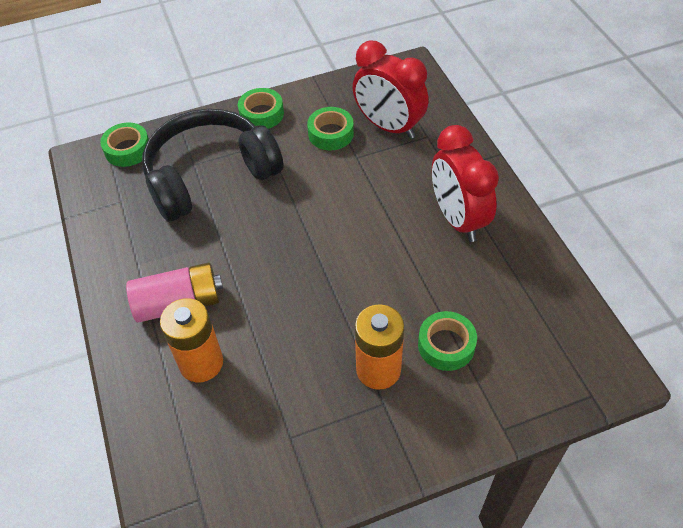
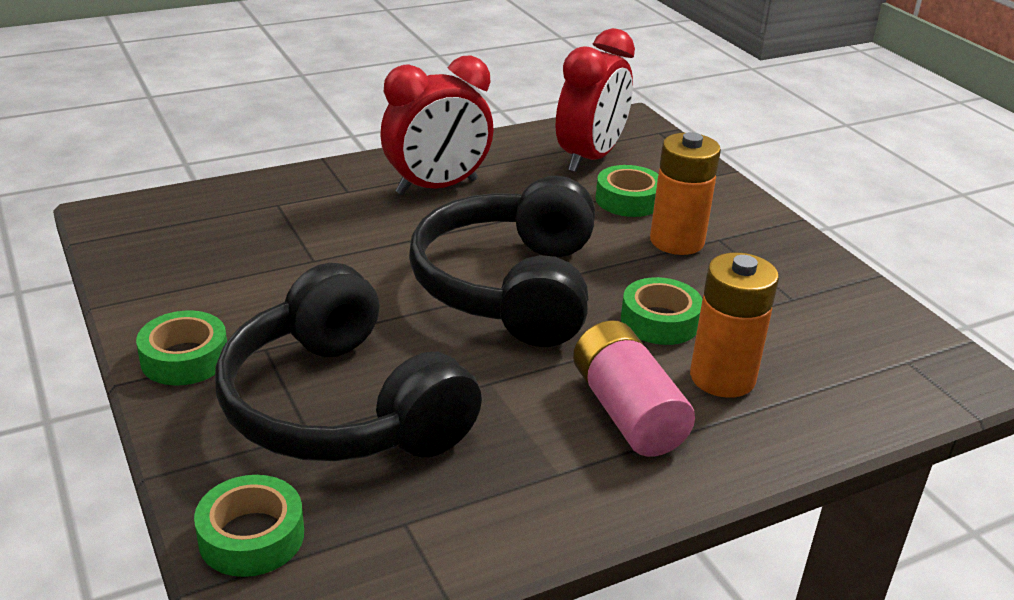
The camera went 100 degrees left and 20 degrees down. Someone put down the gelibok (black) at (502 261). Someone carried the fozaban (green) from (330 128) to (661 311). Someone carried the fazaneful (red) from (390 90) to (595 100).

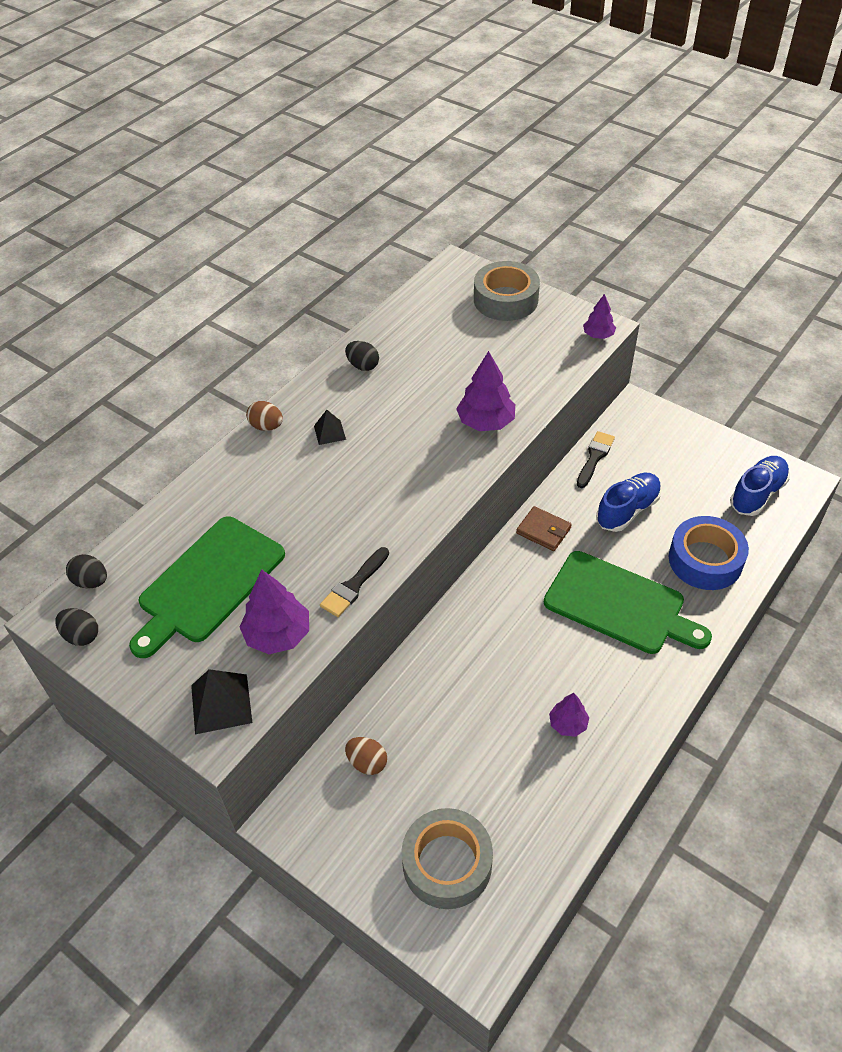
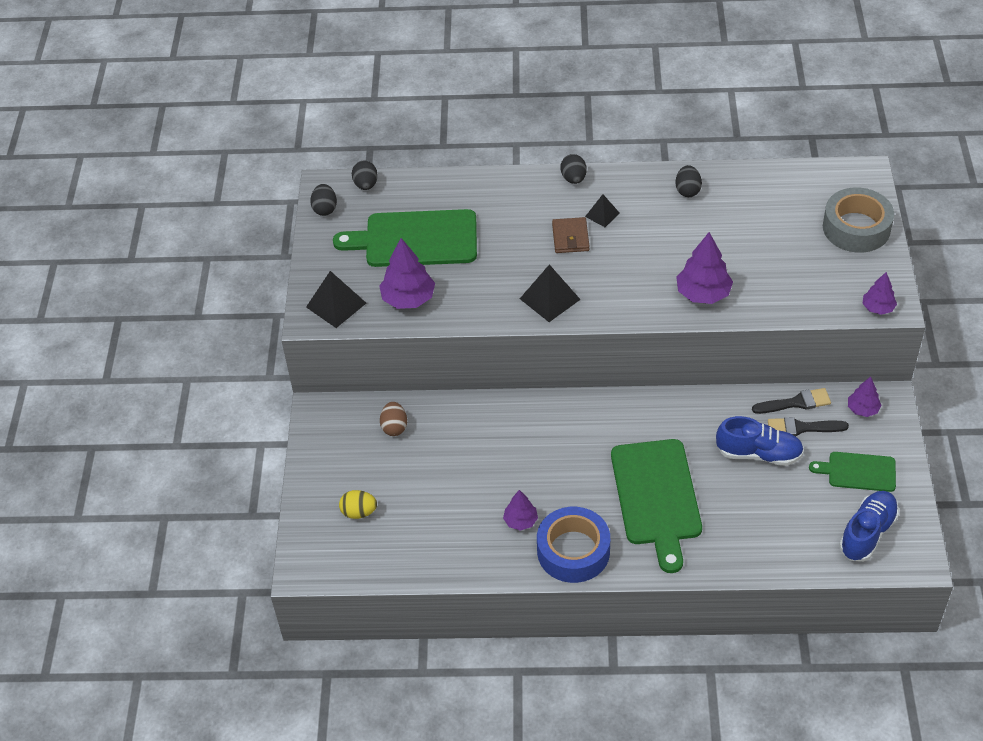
The camera went 55 degrees right and 0 degrees up. Someone put down the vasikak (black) at (550 293). Someone put down the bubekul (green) at (852 472). Someone put down the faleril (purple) at (865 396). Someone carried the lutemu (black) from (354 582) to (808 426). Someone carried the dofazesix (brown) from (544 528) to (571 235). Someone carried the fozaban (blue) from (709 553) to (573 545). Someone swapped the fozaban (grey) at (447 858) for the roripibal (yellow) at (358 504). Someone repainted the roripibal (brown) at (264 416), which became the roripibal (black) at (573 169). Someone rotated the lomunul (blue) at (760 486) by 60 degrees counterclockwise.

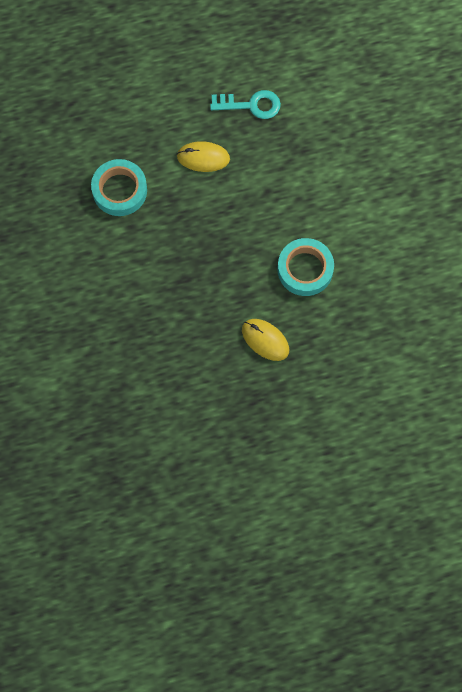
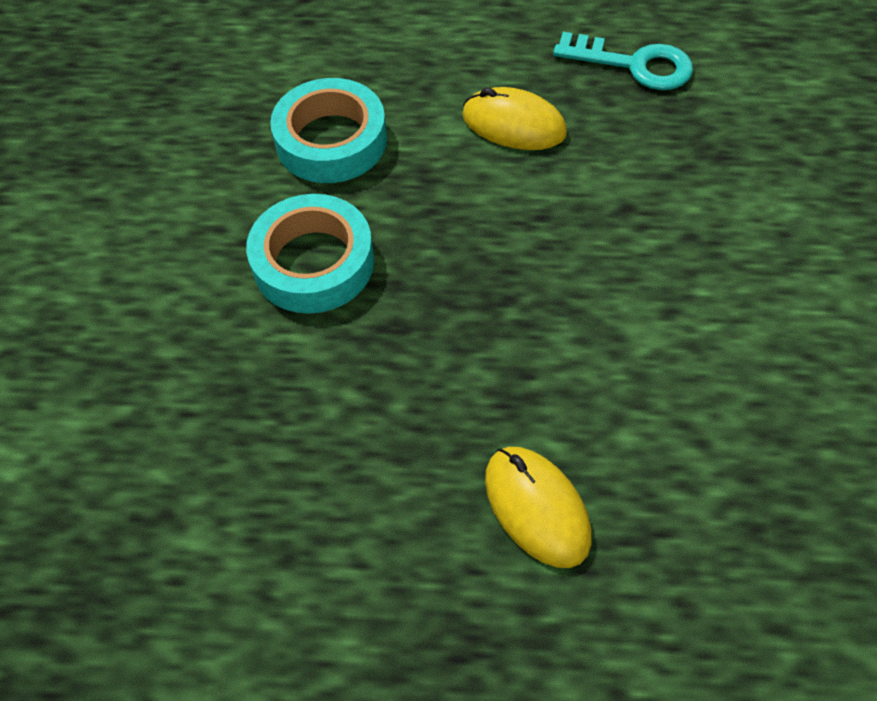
The camera went 20 degrees right and 15 degrees down. Someone carried the fozaban (turquoise) from (306 267) to (310 254).

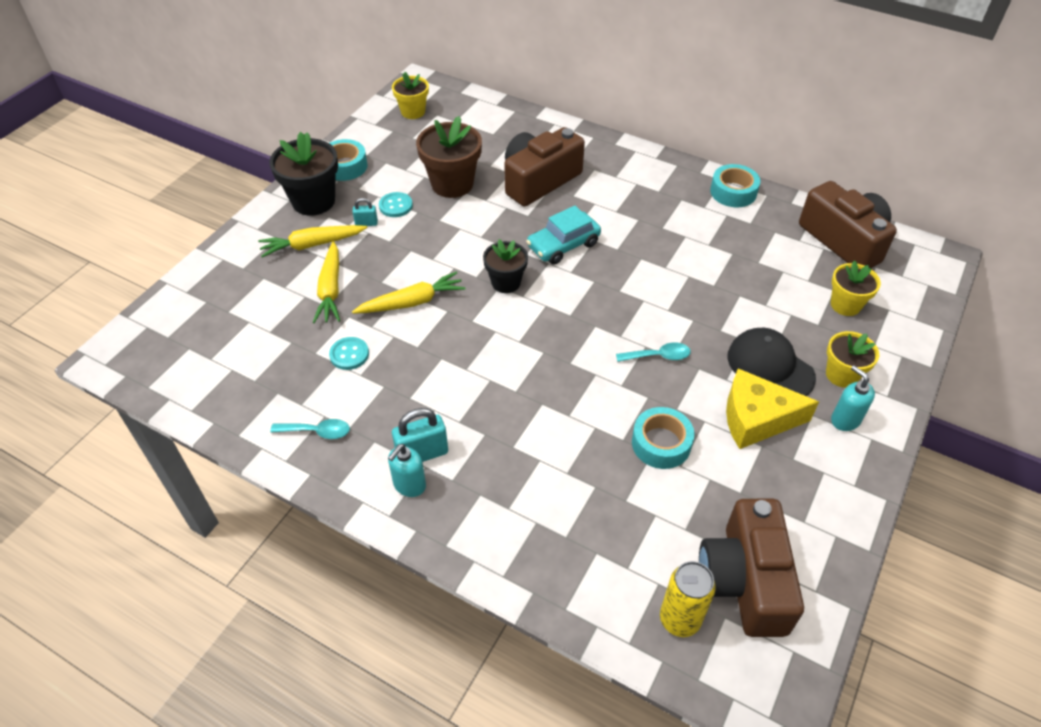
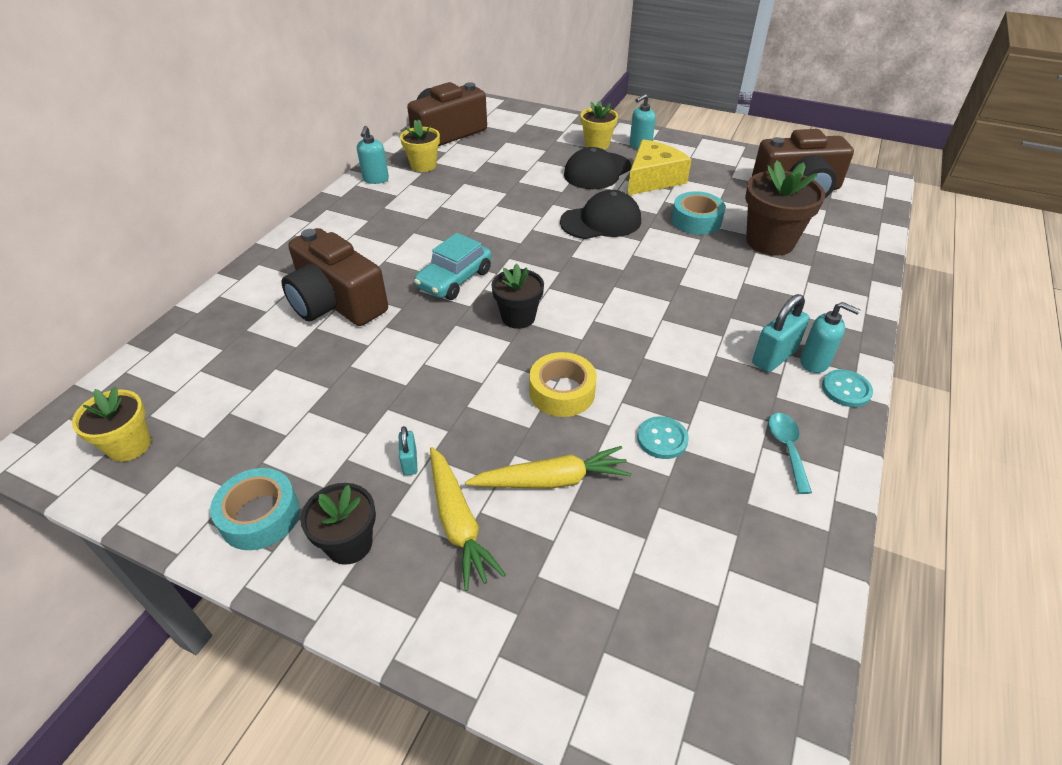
The camera went 95 degrees left and 5 degrees down. Someone took away the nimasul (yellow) at (688 599). Someone carried the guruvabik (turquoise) from (396 204) to (847 388). Someone carried the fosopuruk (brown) from (449 157) to (785 208). Someone carried the fosopuruk (yellow) from (856 288) to (420 145). Someone swapped the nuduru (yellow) at (409 292) for the fozaban (yellow) at (563 384). Someone swapped the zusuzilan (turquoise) at (653 352) for the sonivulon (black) at (600 214). Someone swapped the fozaban (turquoise) at (735 185) for the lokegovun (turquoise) at (373 155). Someone rotated the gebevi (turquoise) at (420 435) by 75 degrees clockwise. Someone rotated the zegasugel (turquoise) at (563 235) by 75 degrees clockwise. Someone rotated the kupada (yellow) at (772 408) by 135 degrees counterclockwise. Someone scaled the fosopuruk (black) at (303 174) by 0.63.

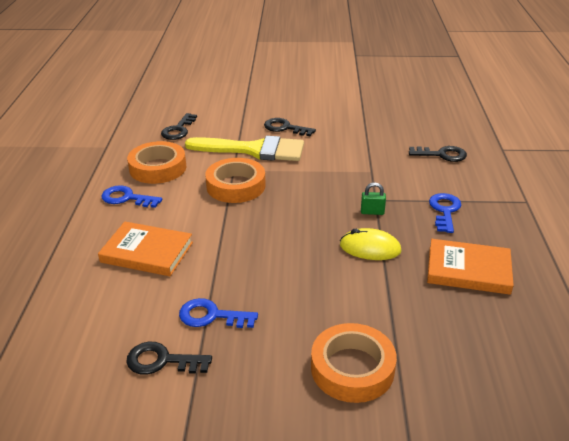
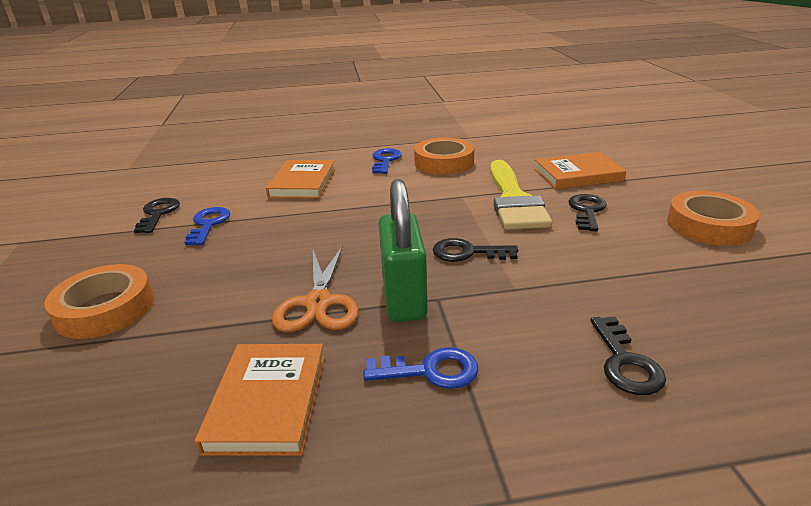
The camera went 80 degrees right and 5 degrees down. Someone put down the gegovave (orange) at (580 170). Someone carried the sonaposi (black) from (179 126) to (475 250). Someone carried the fozaban (orange) from (235 180) to (713 218). Someone swapped the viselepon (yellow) at (371 244) for the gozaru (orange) at (315 288). Someone scaled the gebevi (green) at (373 199) by 2.44.

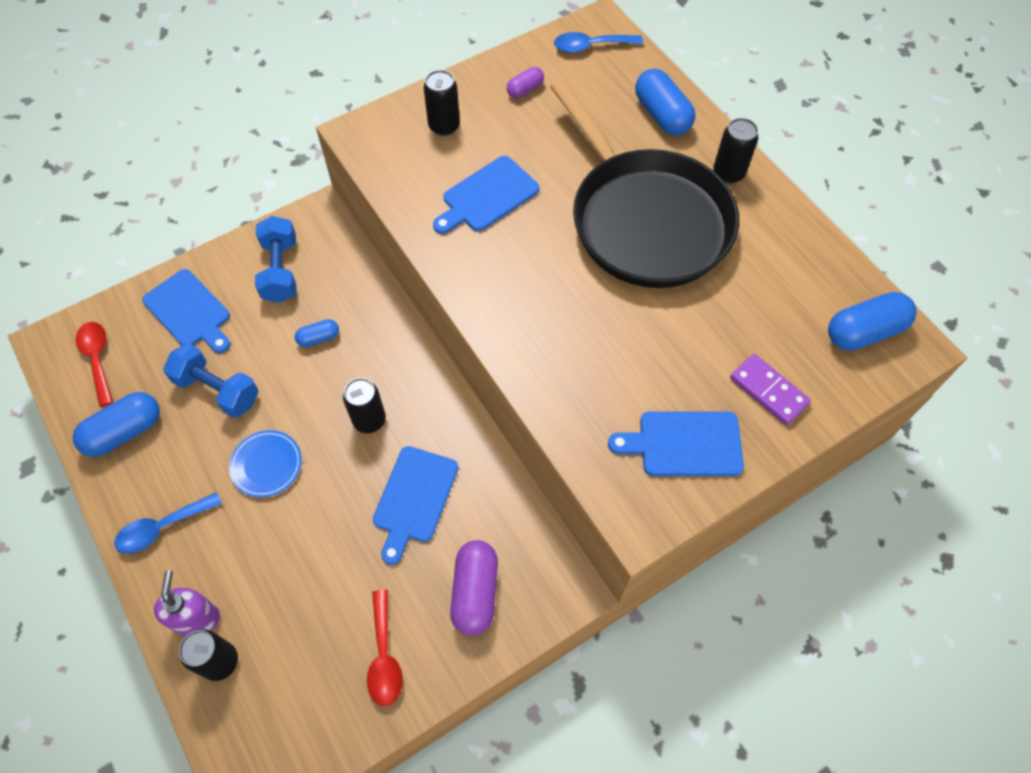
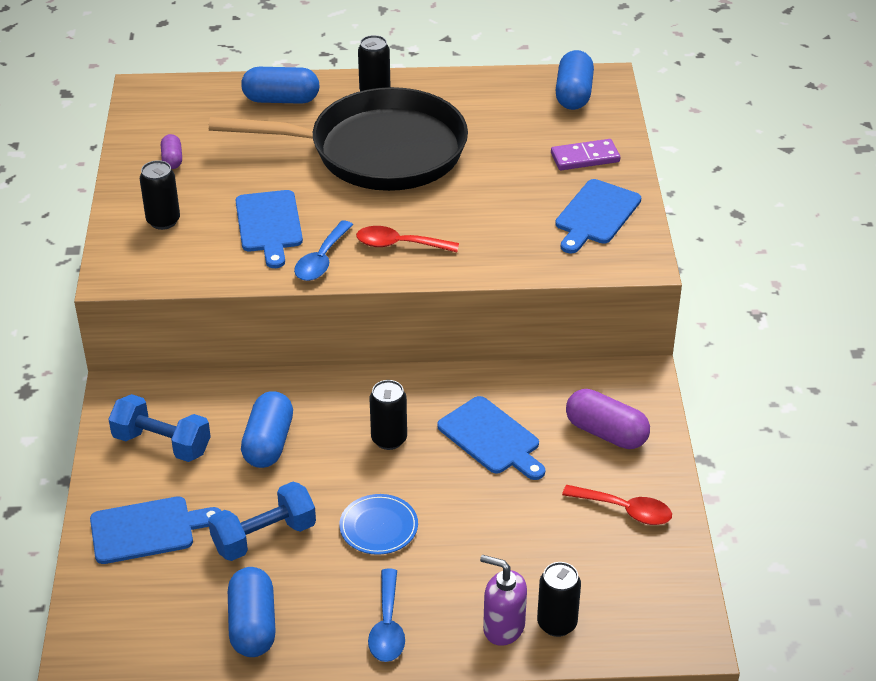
The camera went 60 degrees left and 20 degrees down. Someone carried the zusuzilan (red) from (94 364) to (407 239). Someone carried the zusuzilan (blue) from (598 42) to (323 250). Someone scaled the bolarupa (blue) at (317 333) by 1.82.

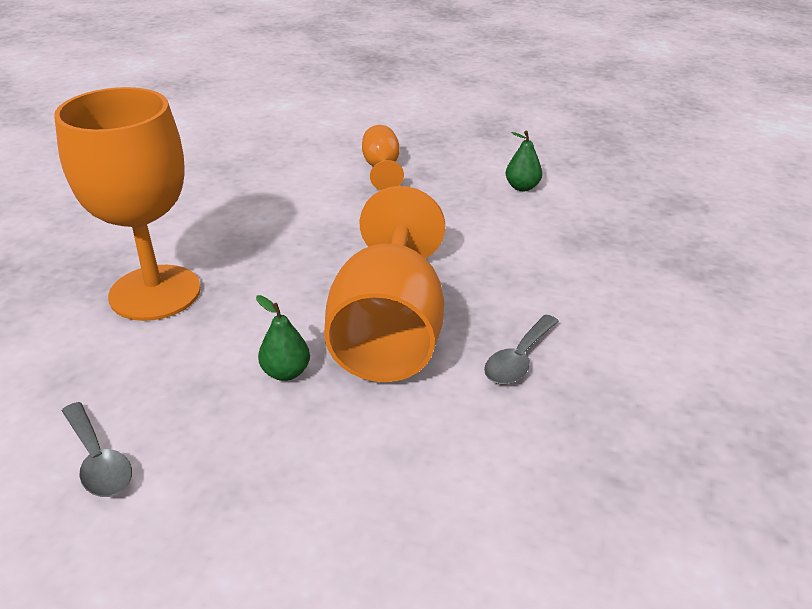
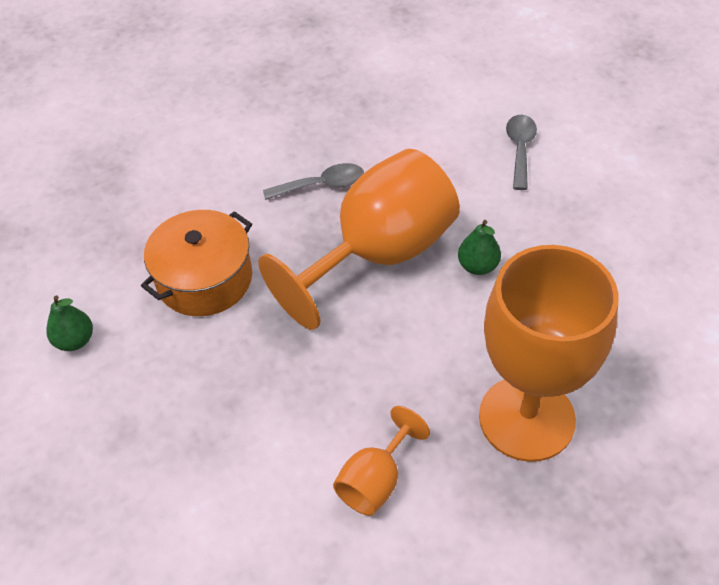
The camera went 135 degrees left and 15 degrees up. Someone put down the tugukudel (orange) at (196 263). Someone carried the zusuzilan (grey) from (97 449) to (521 152). Someone carried the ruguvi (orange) from (383 157) to (381 461).

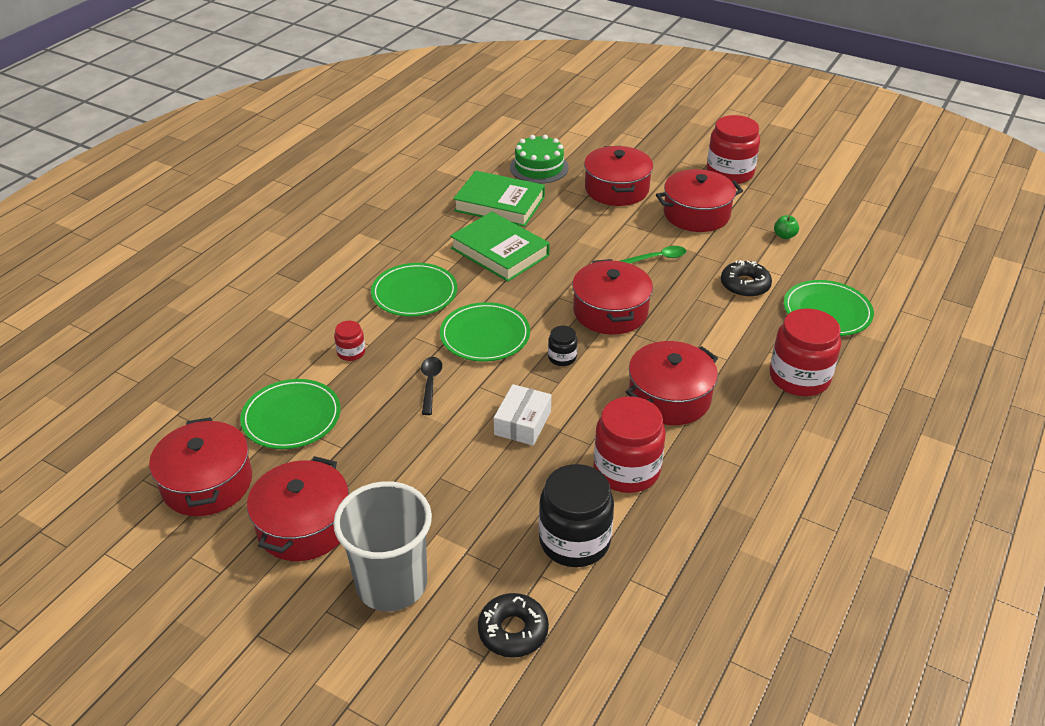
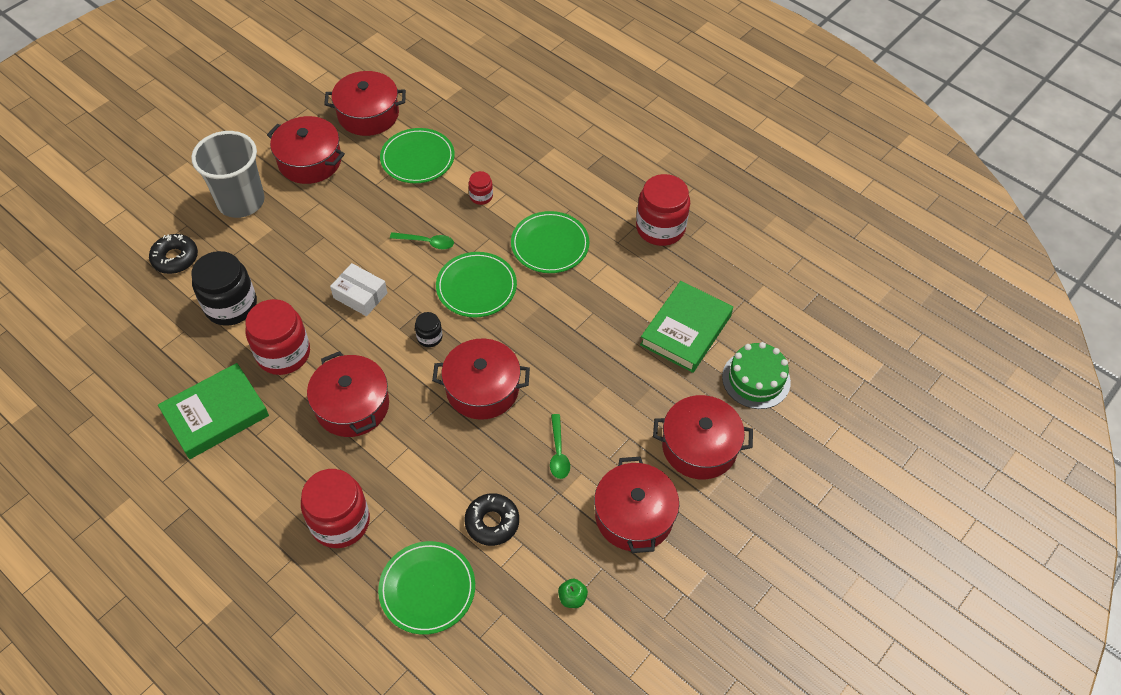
The camera went 100 degrees right and 15 degrees up. Someone carried the gegovave (green) from (500 247) to (213 411). Someone carried the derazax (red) from (733 149) to (663 210). Someone repainted the zusuzilan (black) at (431 386), which became the zusuzilan (green) at (422 240).

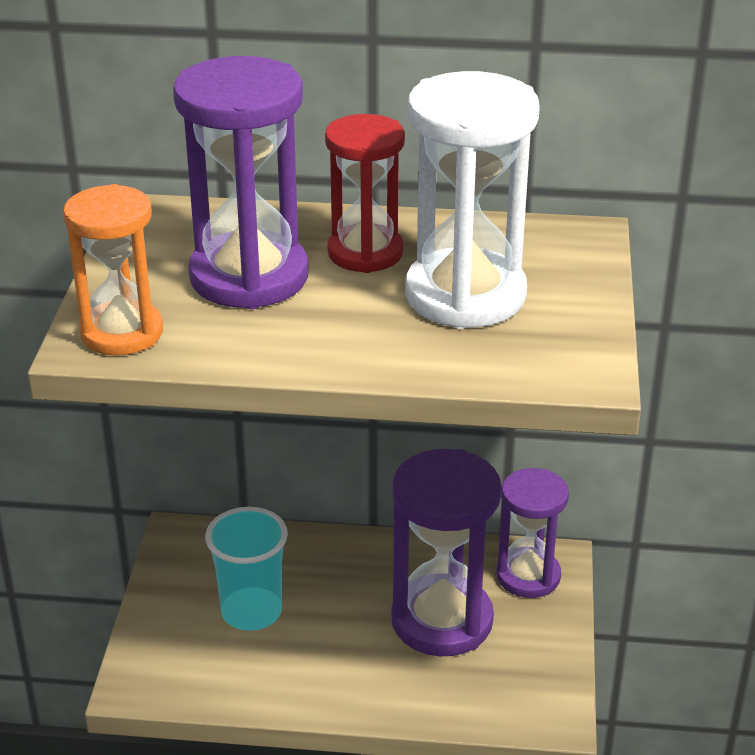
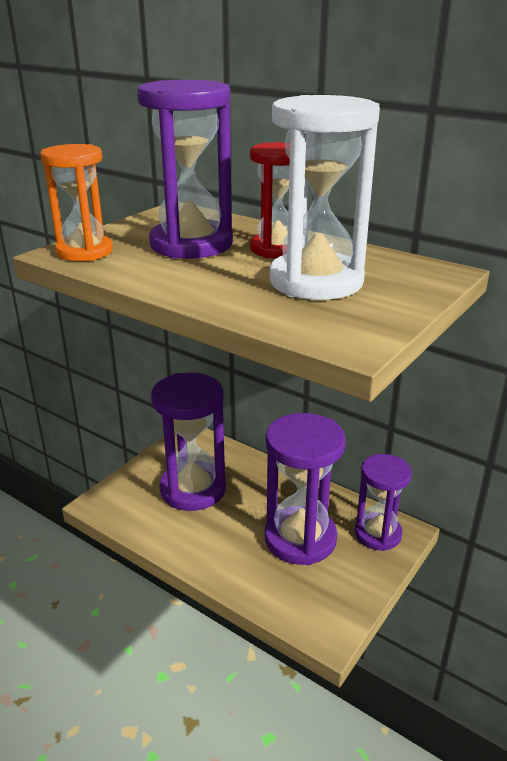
The camera went 30 degrees right and 5 degrees down. Someone swapped the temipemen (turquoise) at (246 569) for the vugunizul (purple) at (188 442).

